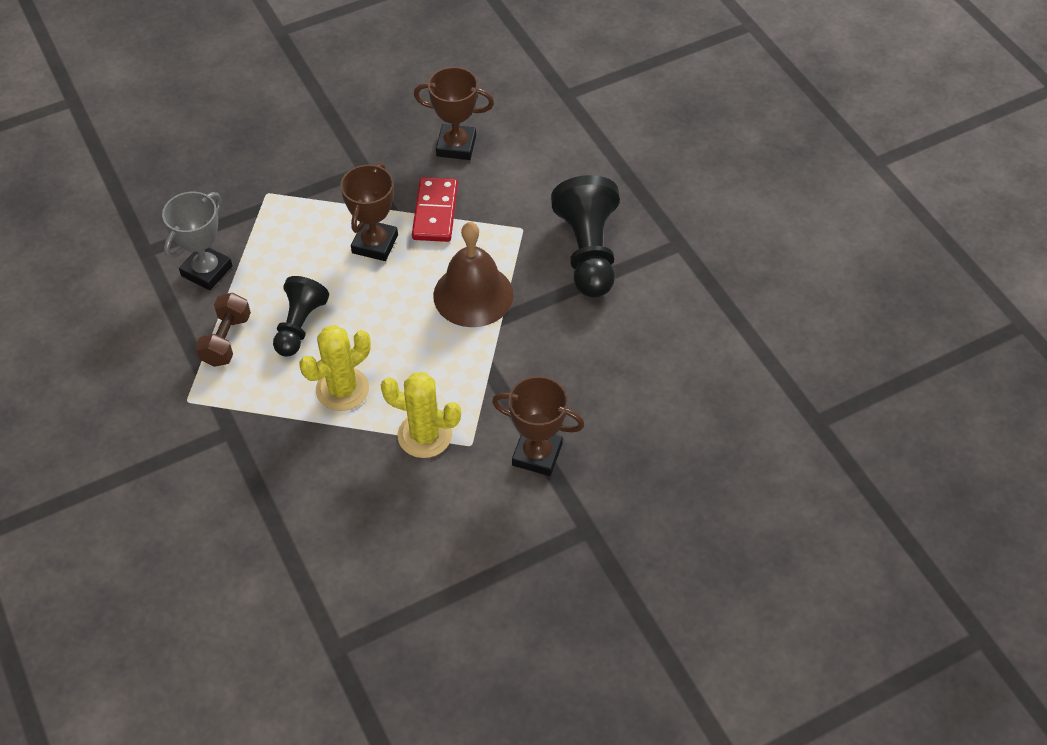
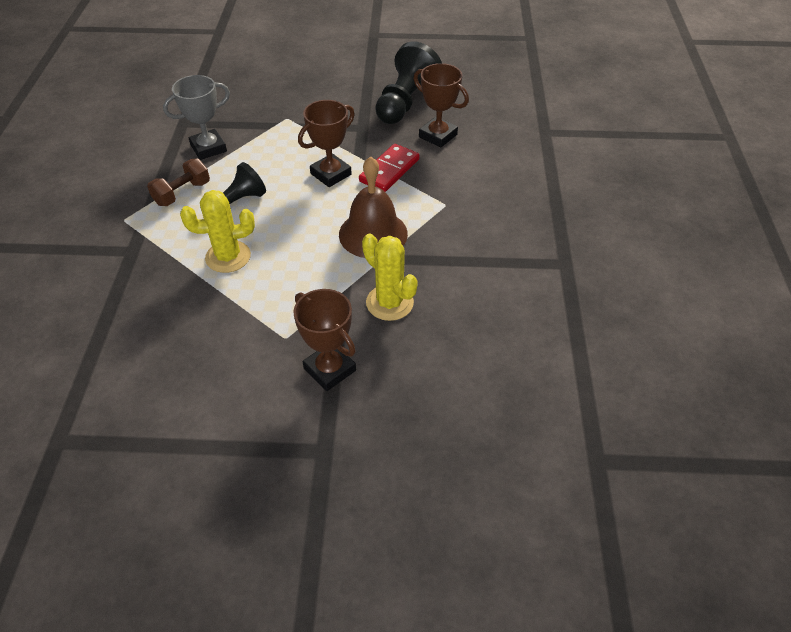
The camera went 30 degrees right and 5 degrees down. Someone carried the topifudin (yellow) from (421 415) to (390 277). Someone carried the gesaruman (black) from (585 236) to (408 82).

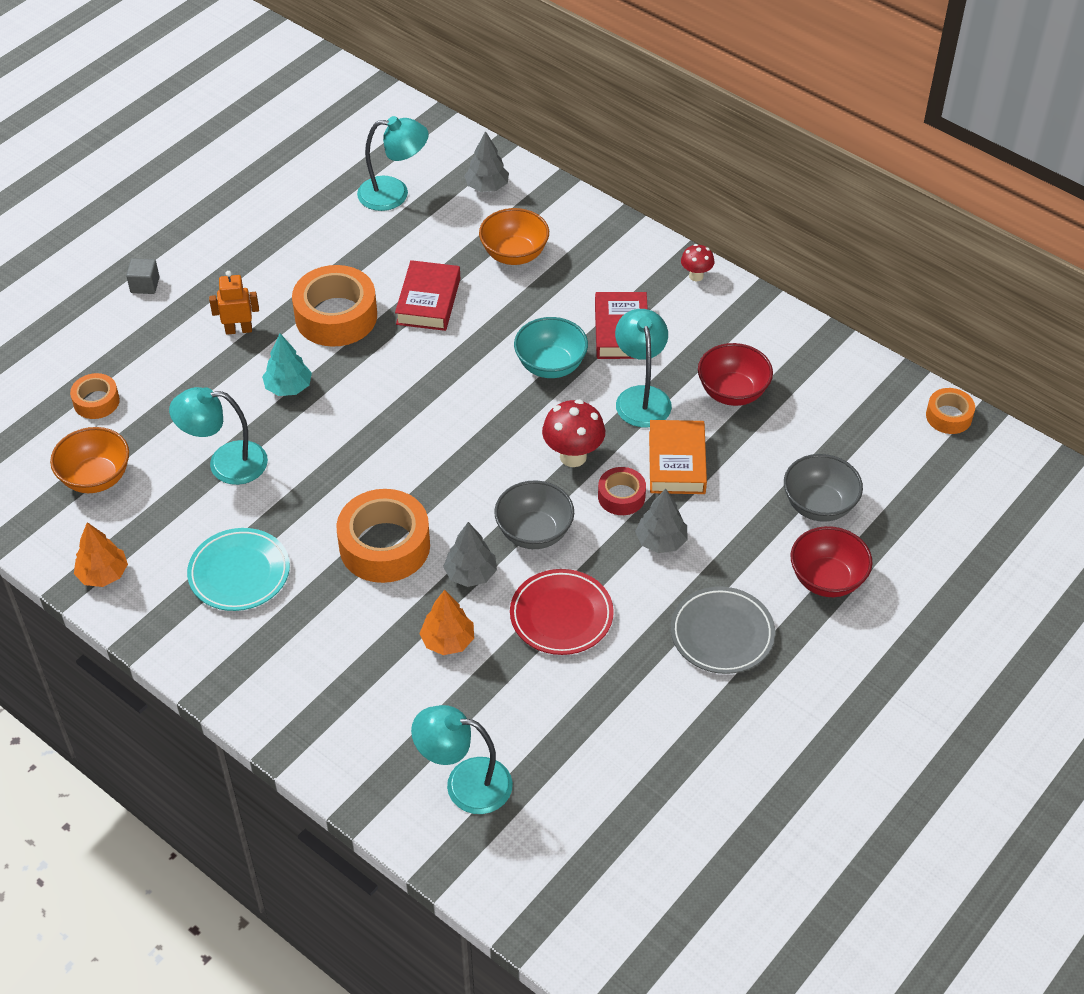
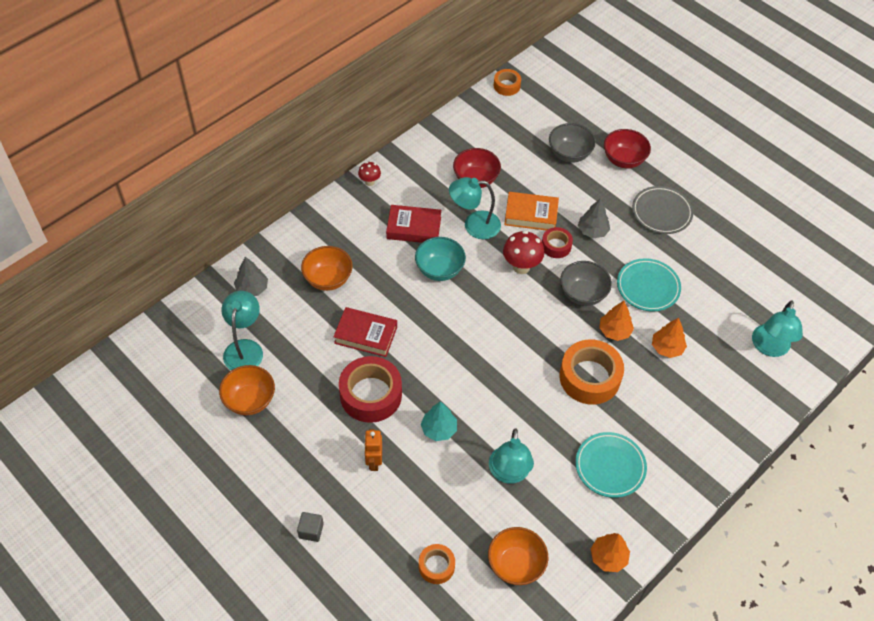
The camera went 85 degrees left and 5 degrees up. Someone put down the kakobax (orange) at (247 390). Someone repainted the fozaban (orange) at (334 306), which became the fozaban (red) at (370 389). Someone repainted the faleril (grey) at (470 554), which became the faleril (orange) at (616 321). Someone repainted the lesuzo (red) at (562 612), which became the lesuzo (turquoise) at (649 285).

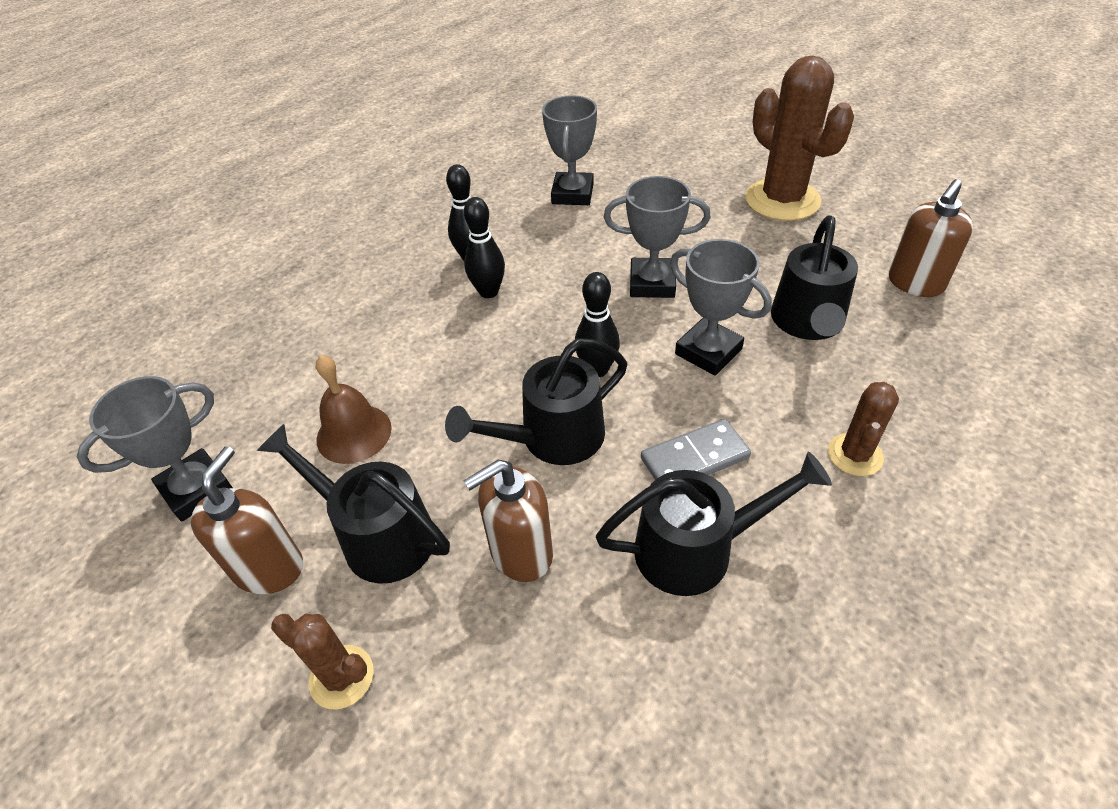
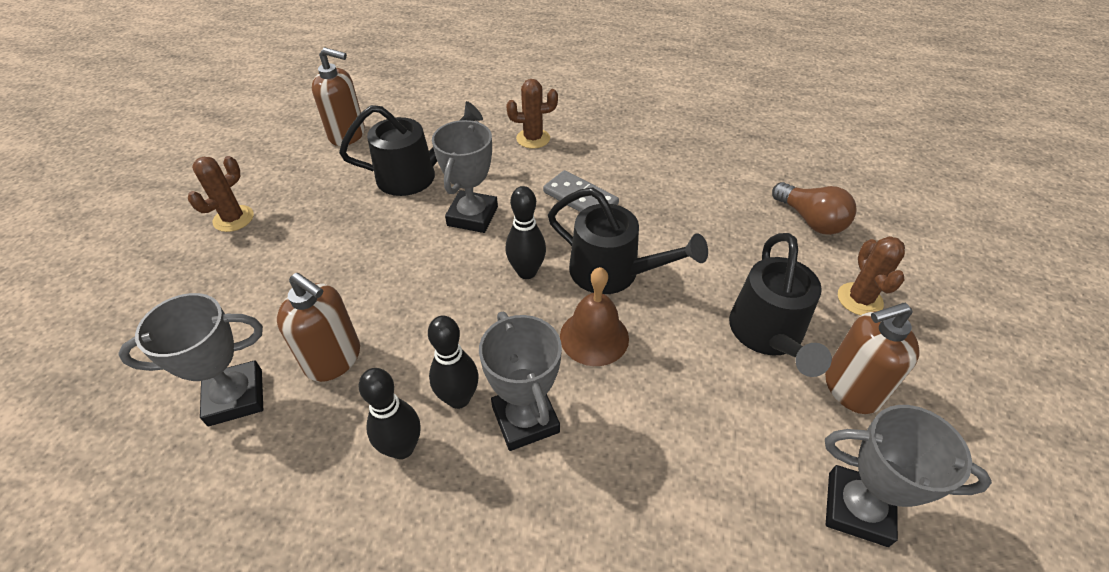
The camera went 120 degrees left and 0 degrees up. Someone took away the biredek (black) at (714 524). Someone put down the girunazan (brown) at (814 208). Someone carried the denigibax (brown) from (354 409) to (594 316). Someone carried the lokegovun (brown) from (508 521) to (318 327). Someone carried the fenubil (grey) from (657 237) to (520 381). Someone scaled the topifudin (brown) at (799 138) by 0.51.

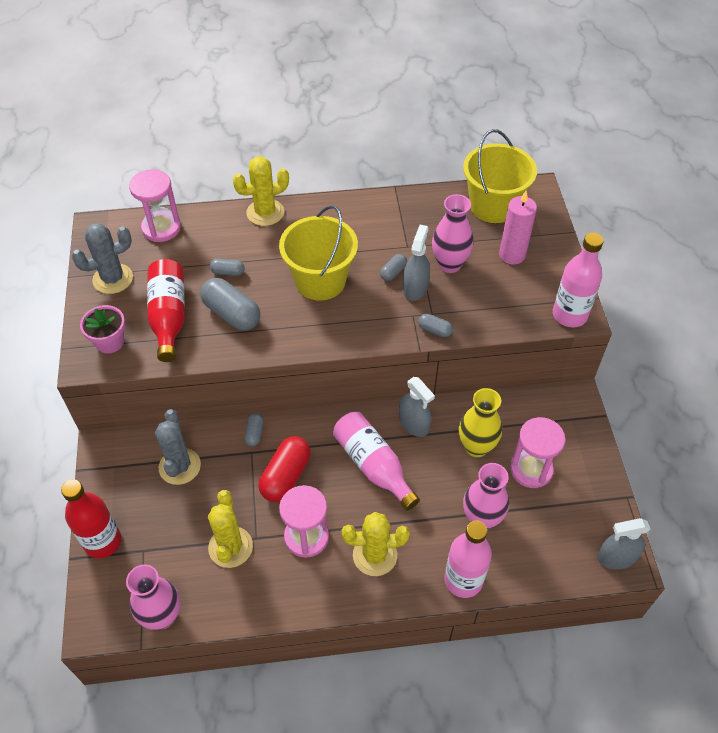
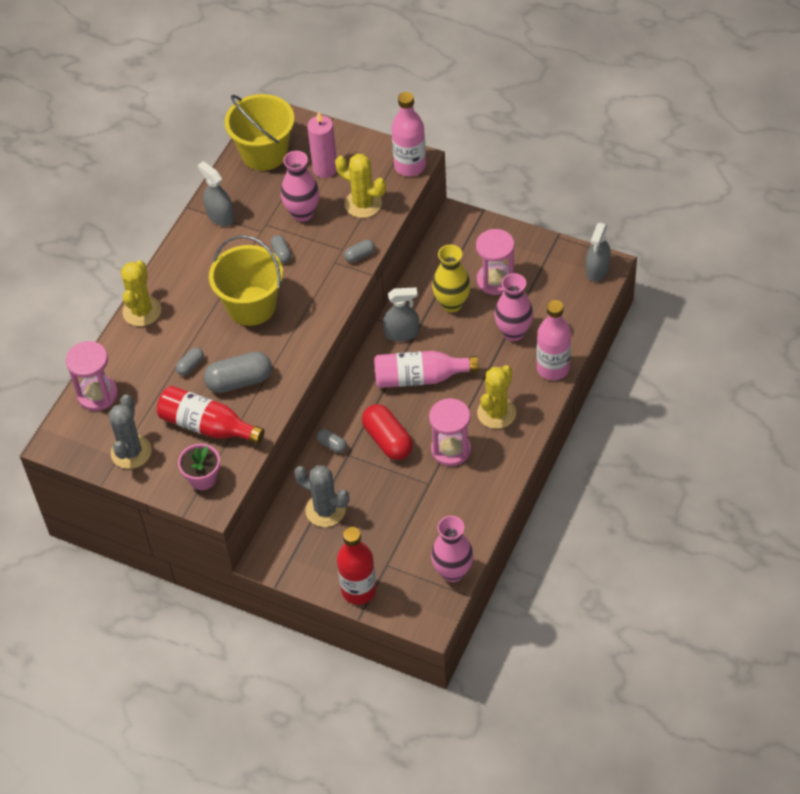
The camera went 55 degrees left and 0 degrees up. Someone carried the topifudin (yellow) from (230 529) to (360 186). Someone carried the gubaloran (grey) from (416 263) to (216 193).

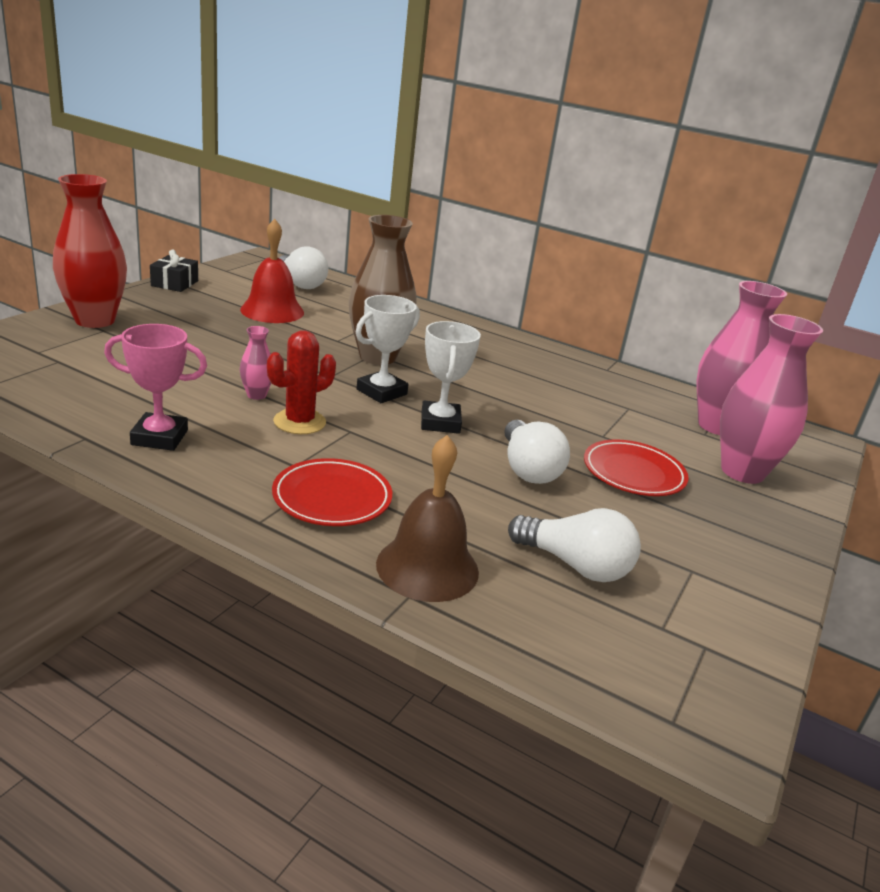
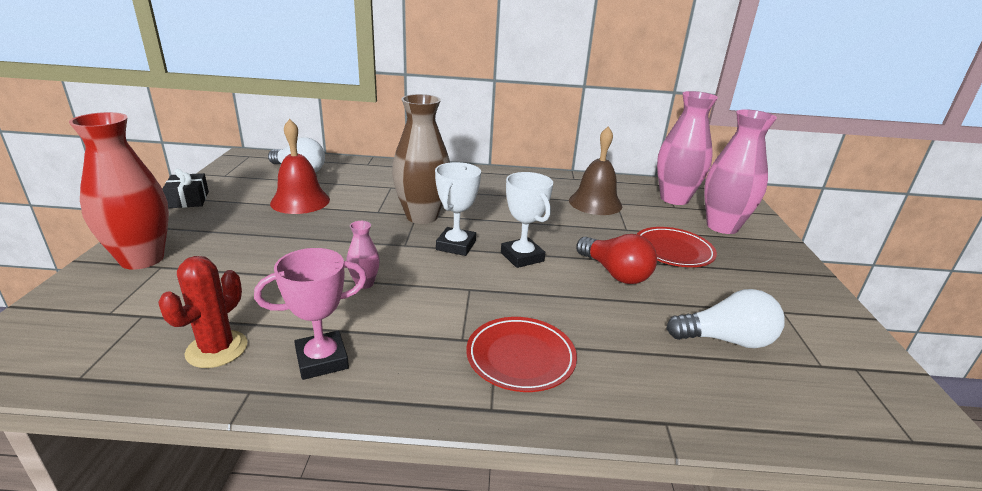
The camera went 25 degrees left and 0 degrees up. Someone carried the topifudin (red) from (301 382) to (203 312). Someone carried the denigibax (brown) from (427 518) to (595 171). Someone repainted the girunazan (white) at (537 452), which became the girunazan (red) at (616 259).

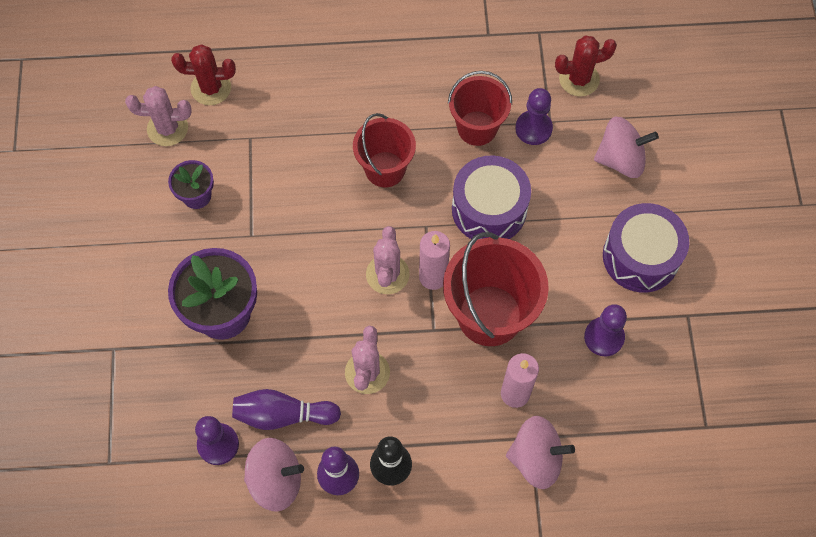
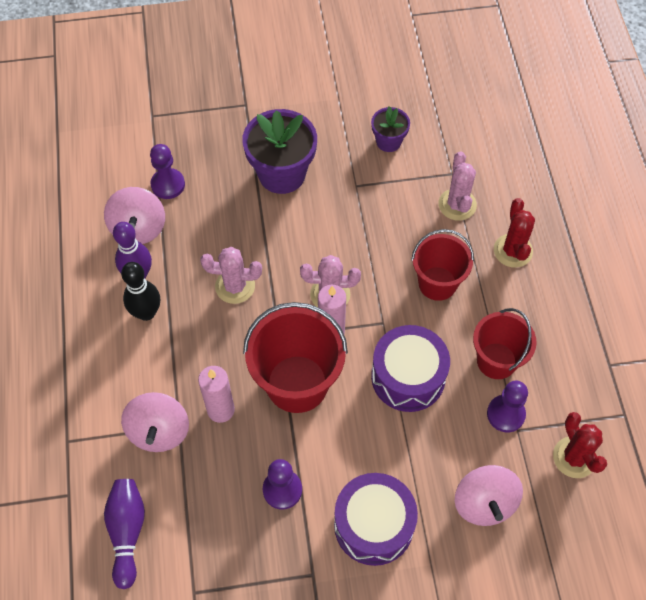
The camera went 85 degrees right and 5 degrees down. Someone carried the topifudin (pink) from (158 116) to (457 186). Someone carried the topifudin (red) from (203 74) to (514 233). Someone carried the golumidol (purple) from (286 409) to (124 534).

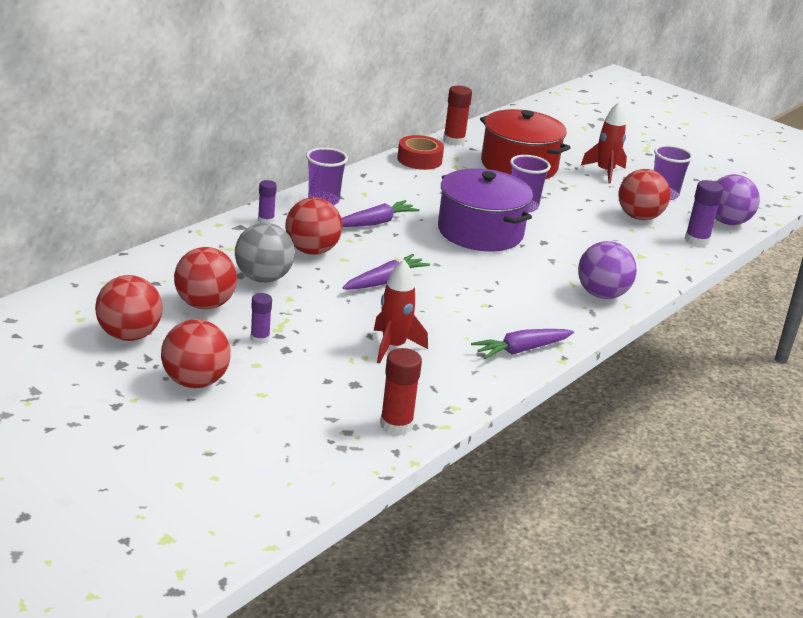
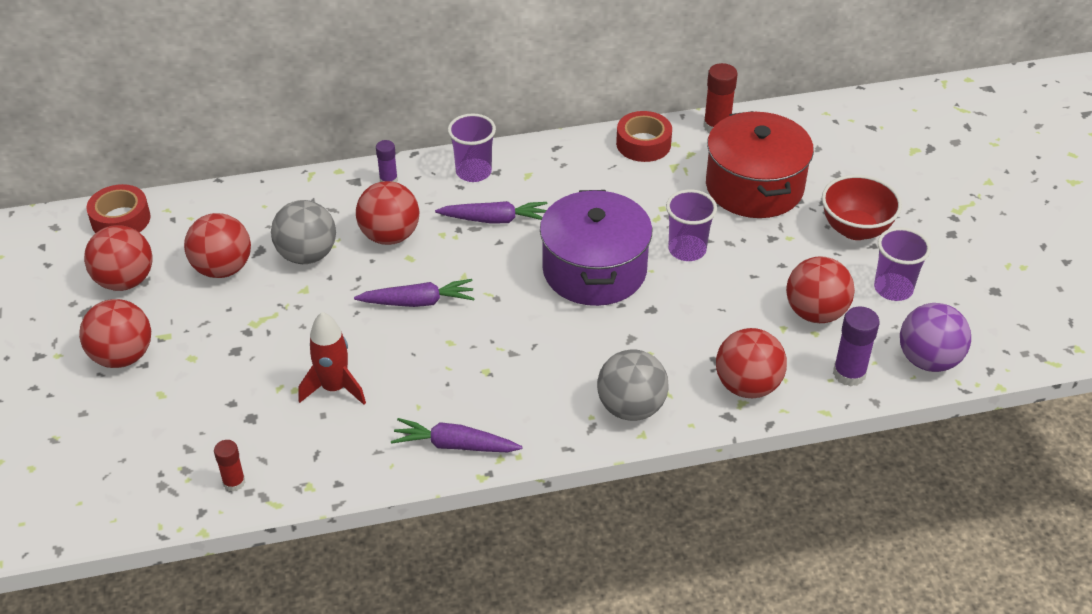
The camera went 40 degrees right and 15 degrees up. Someone took away the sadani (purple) at (261 318). Someone put down the fozaban (red) at (118 208). Someone put down the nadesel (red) at (751 363). Someone swapped the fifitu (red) at (604 143) for the kakobax (red) at (862 207). Someone repainted the nadesel (purple) at (607 270), which became the nadesel (grey) at (633 385). Someone scaled the sadani (red) at (401 391) by 0.64.

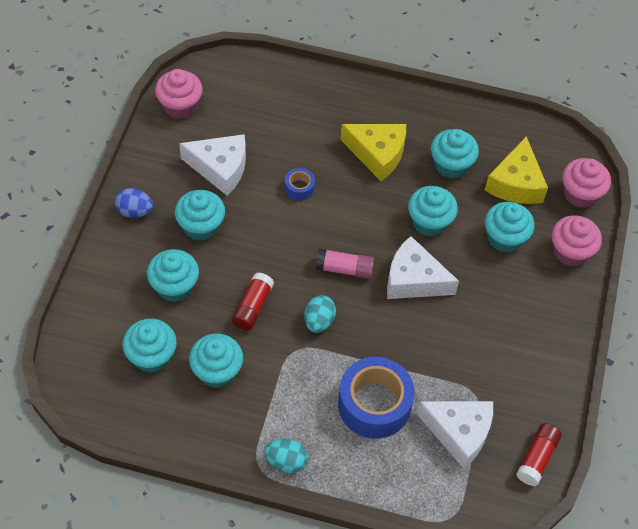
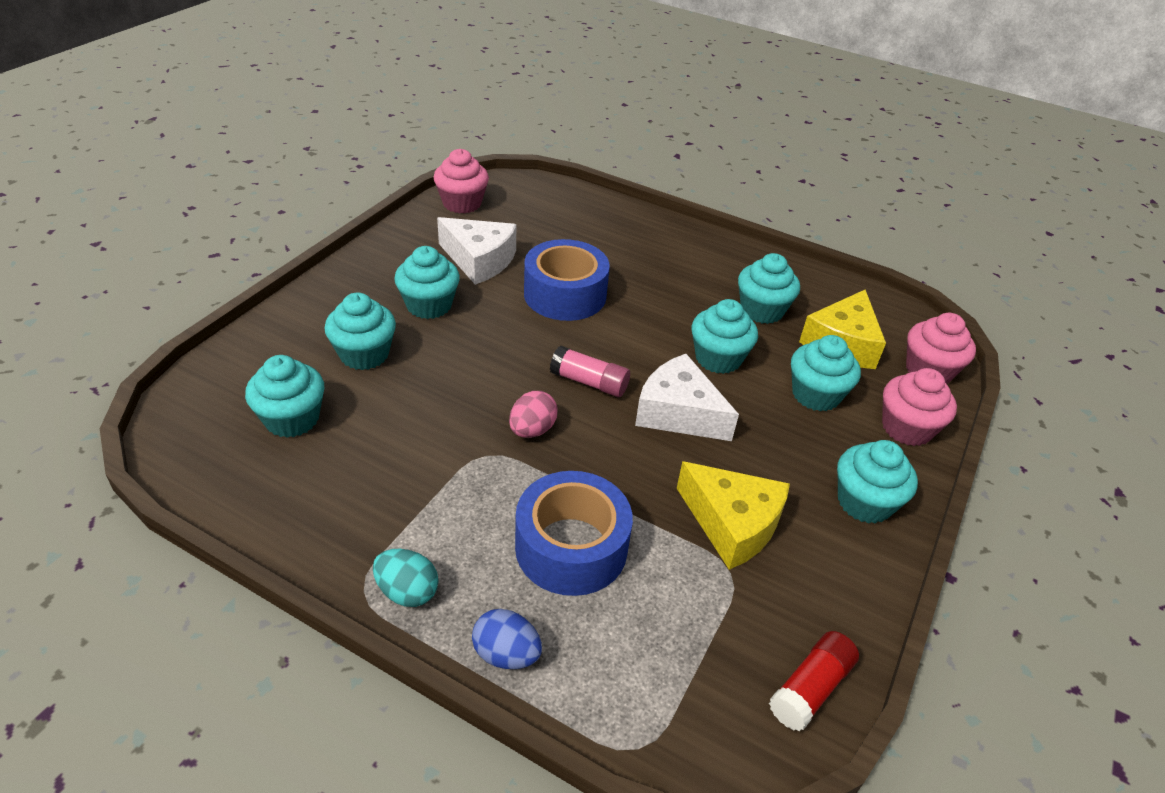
The camera went 15 degrees right and 15 degrees down. Someone took away the sadani (red) at (253 301). Someone took away the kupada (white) at (454 435). Someone carried the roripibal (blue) from (134 203) to (507 639). Someone carried the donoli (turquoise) from (216 360) to (877 482). Someone carried the kupada (yellow) from (373 152) to (733 515). Someone repainted the roripibal (turquoise) at (320 314), which became the roripibal (pink) at (533 414). Someone scaled the fozaban (blue) at (299 184) by 2.20.

